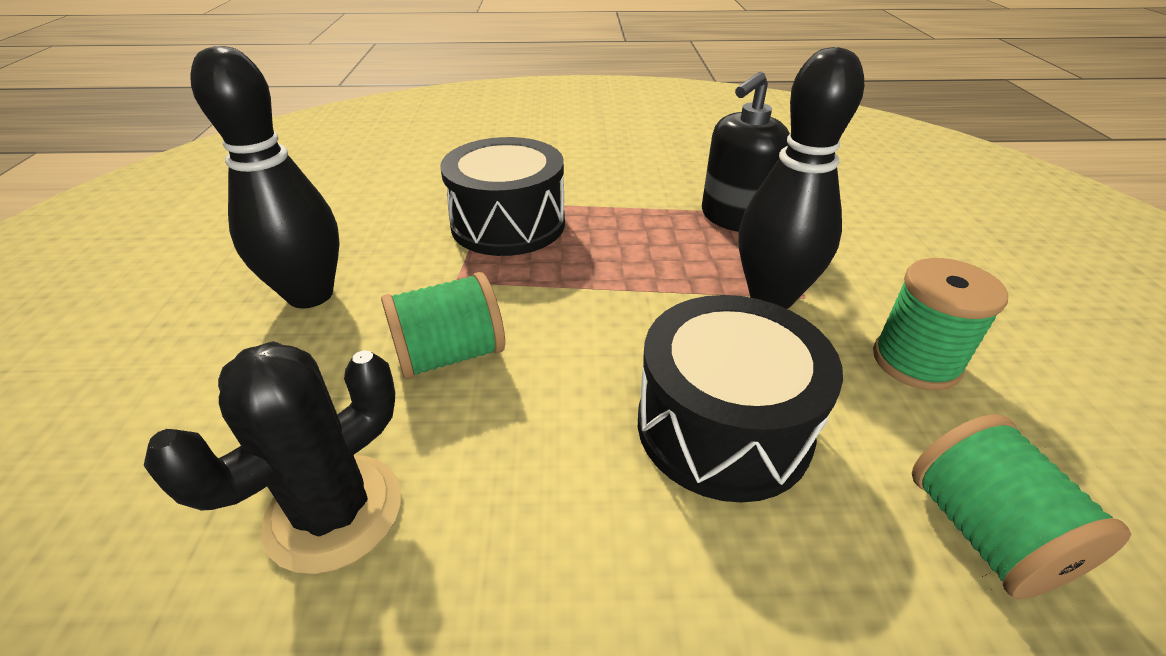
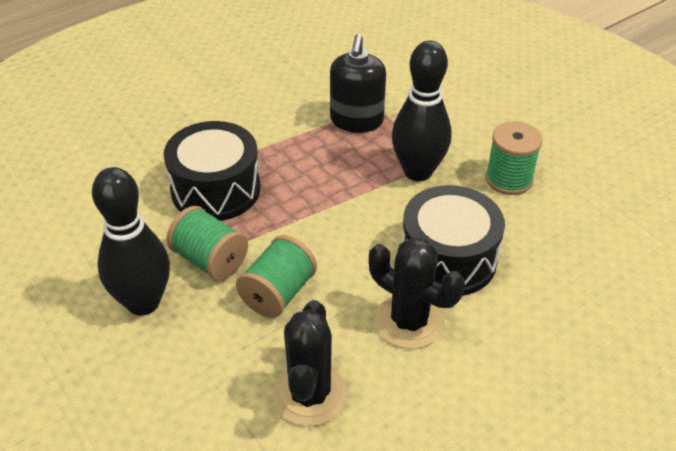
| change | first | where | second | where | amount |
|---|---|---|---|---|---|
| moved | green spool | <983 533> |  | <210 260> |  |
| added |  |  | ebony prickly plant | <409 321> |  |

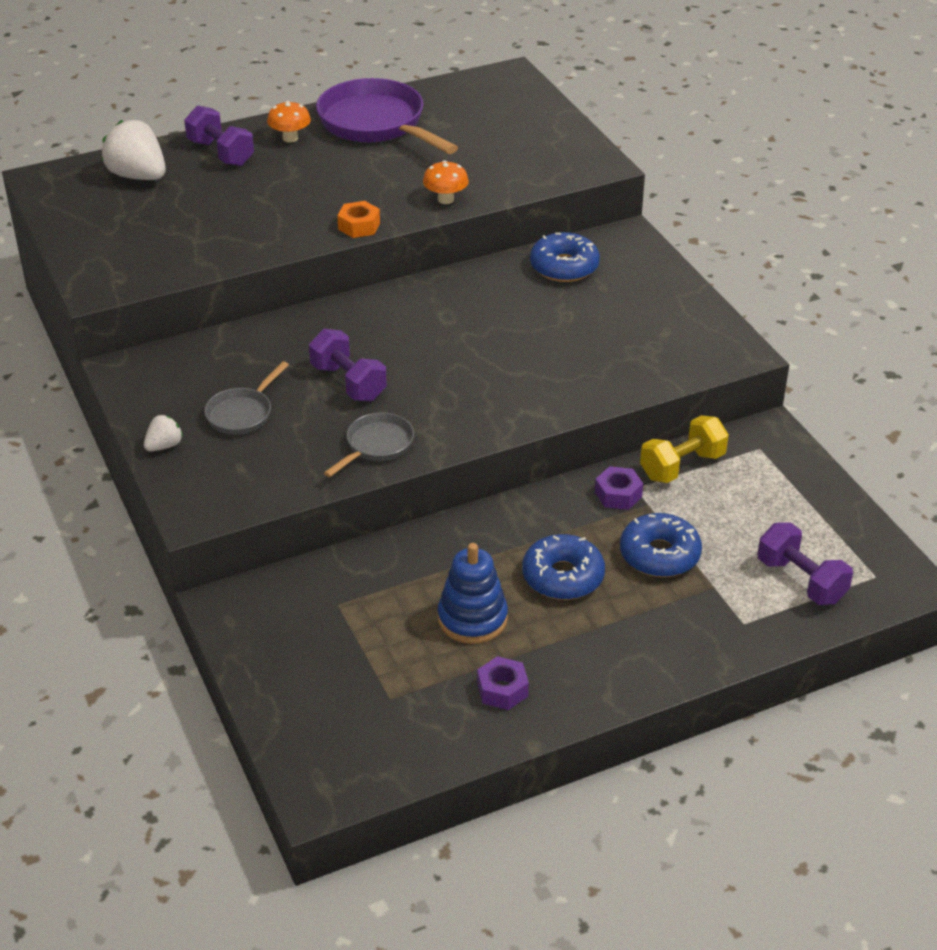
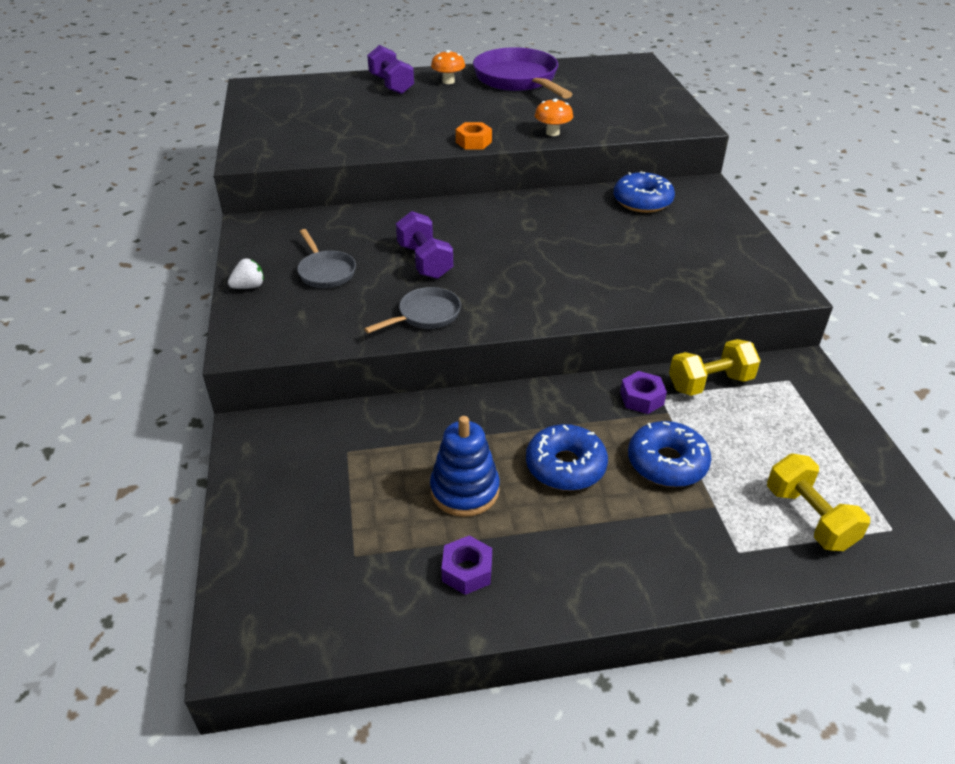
| change | first | where | second | where | amount |
|---|---|---|---|---|---|
| turned | grey frying pan | <242 413> |  | <325 272> | 75 degrees counterclockwise |
| recoloured | royal purple free weight | <801 580> | yellow free weight | <809 518> |  |
| removed | snow-white toy strawberry | <138 176> |  |  |  |

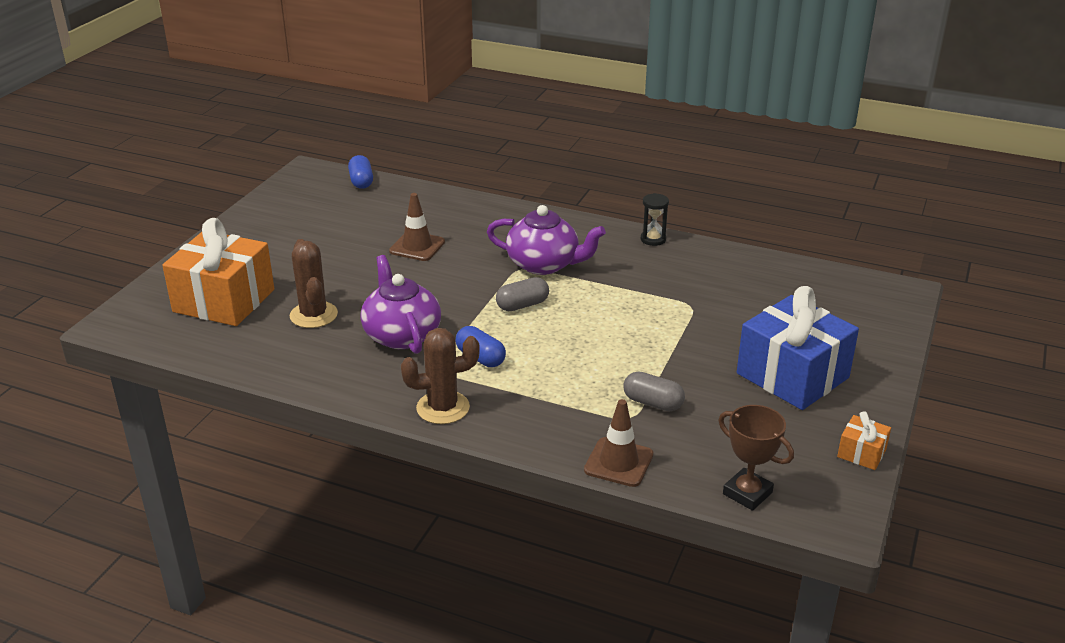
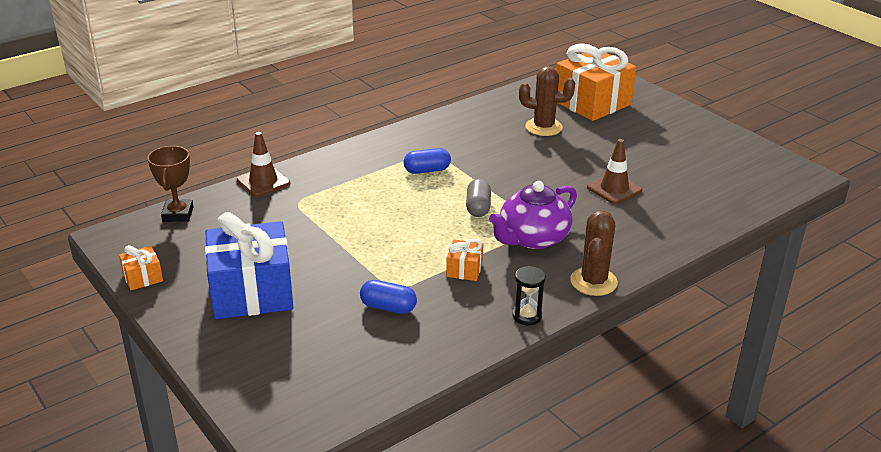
| change | first | where | second | where | amount |
|---|---|---|---|---|---|
| turned | dark brown award cup | <747 493> |  | <178 214> | 75 degrees counterclockwise |
| moved | royal blue pill shape | <361 181> |  | <388 307> |  |
| added |  |  | orange gift | <464 269> |  |
| moved | dark brown prickly plant | <443 408> |  | <593 282> |  |
| removed | royal purple china teapot | <401 335> |  |  |  |
| removed | grey pill shape | <653 403> |  |  |  |

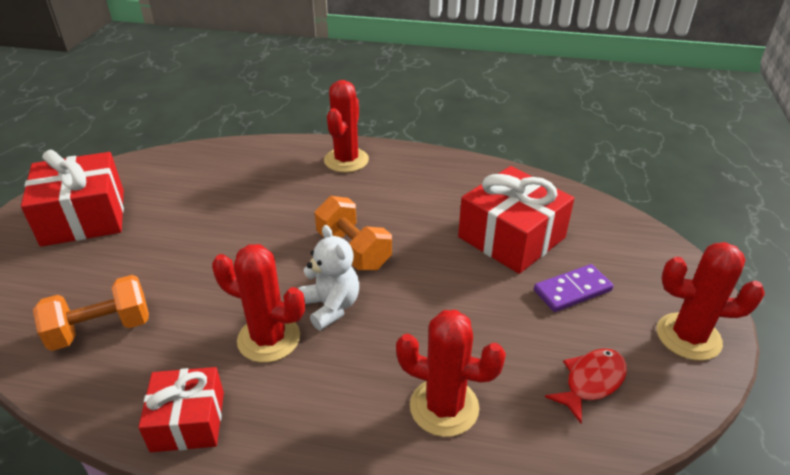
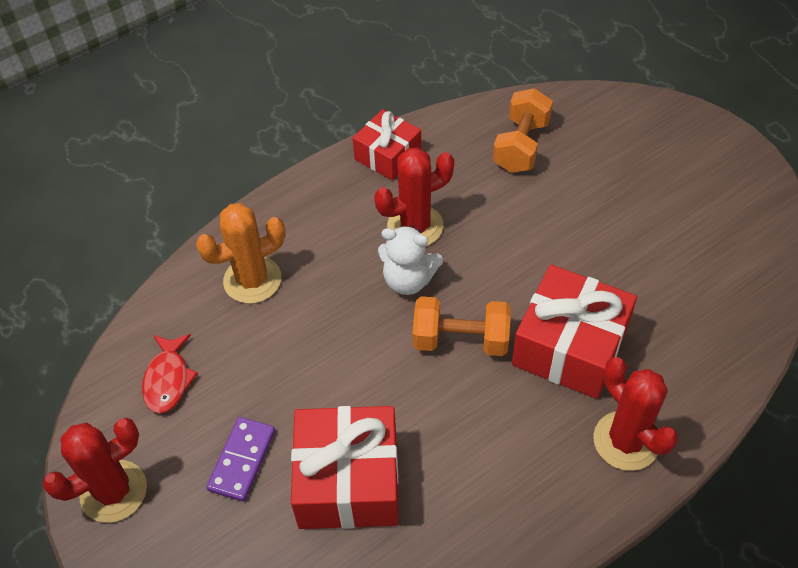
| change | first | where | second | where | amount |
|---|---|---|---|---|---|
| recoloured | scarlet prickly plant | <444 407> | orange prickly plant | <252 280> |  |
| moved | scarlet gift | <84 217> |  | <570 346> |  |

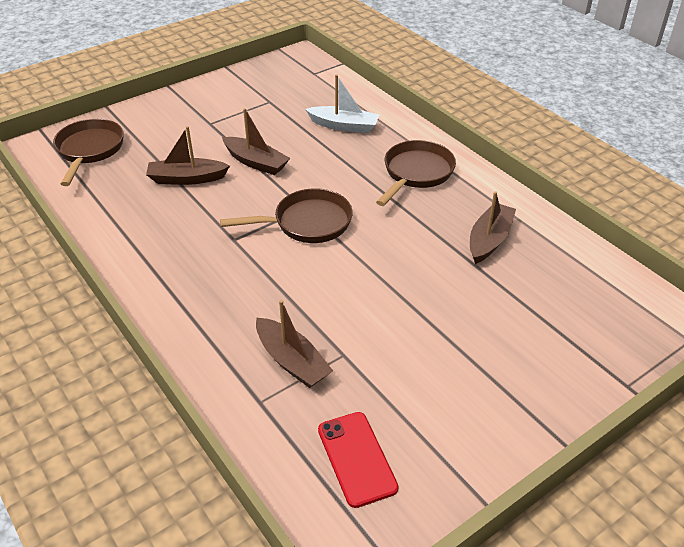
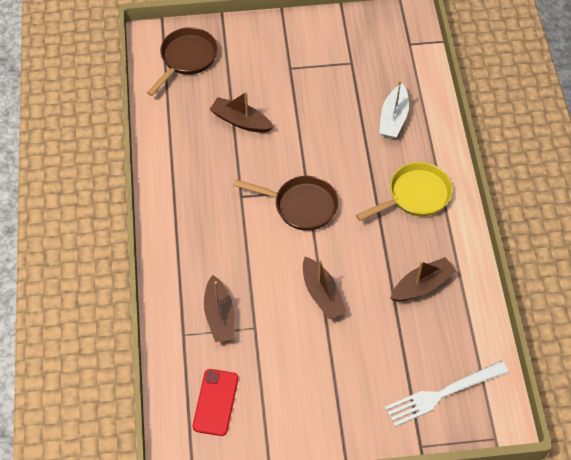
| change | first | where | second | where | amount |
|---|---|---|---|---|---|
| moved | dark brown toy boat | <256 162> |  | <322 294> |  |
| recoloured | dark brown frying pan | <416 173> | yellow frying pan | <415 195> |  |
| turned | snow-white toy boat | <344 126> |  | <393 118> | 60 degrees clockwise |
| added |  |  | snow-white table fork | <442 394> |  |

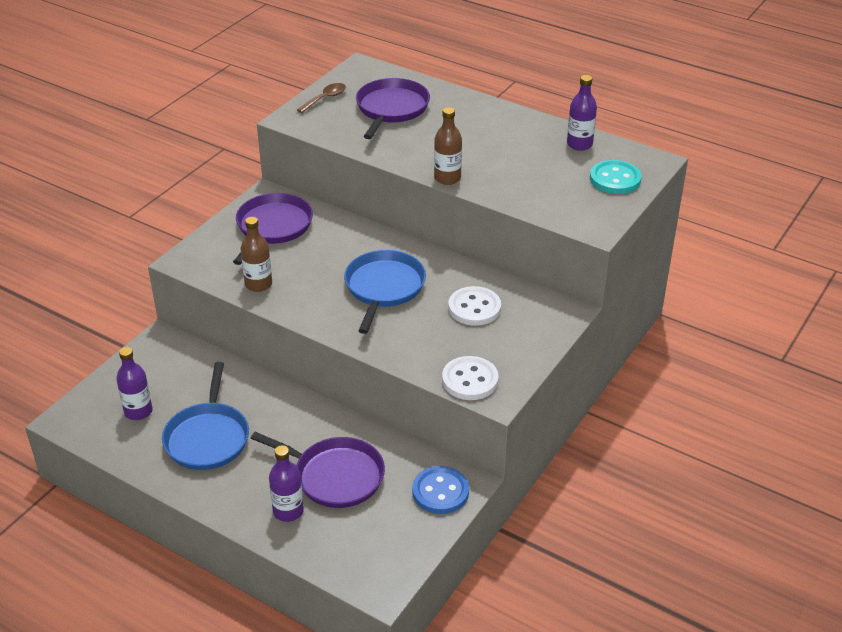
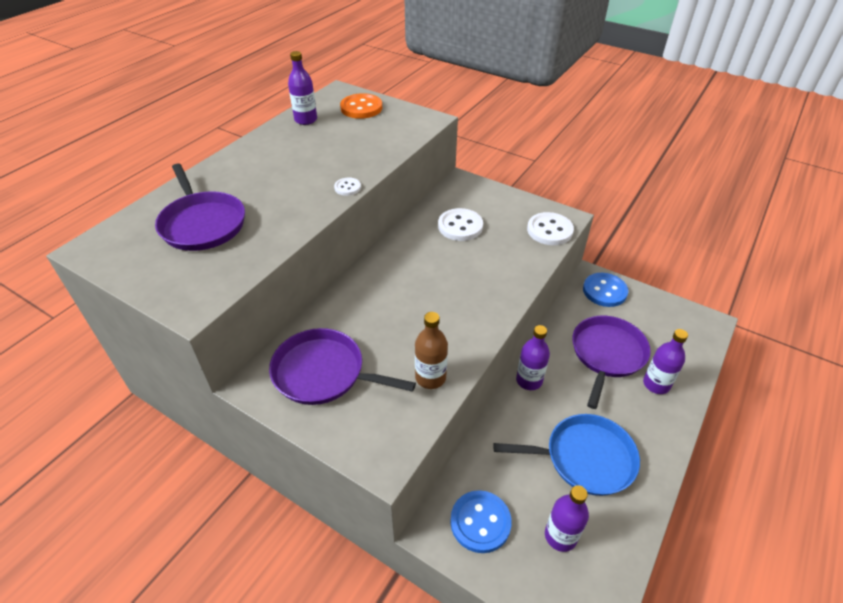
| change | first | where | second | where | amount |
|---|---|---|---|---|---|
| turned | royal purple frying pan | <391 109> |  | <202 223> | 135 degrees counterclockwise |
| replaced | dark brown drink bottle | <447 178> | snow-white button | <347 187> |  |
| recoloured | teal button | <615 179> | orange button | <361 108> |  |
| added |  |  | royal blue button | <480 522> |  |
| added |  |  | royal purple drink bottle | <529 380> |  |
| removed | dark brown teaspoon | <325 98> |  |  |  |
| removed | royal blue frying pan | <384 288> |  |  |  |

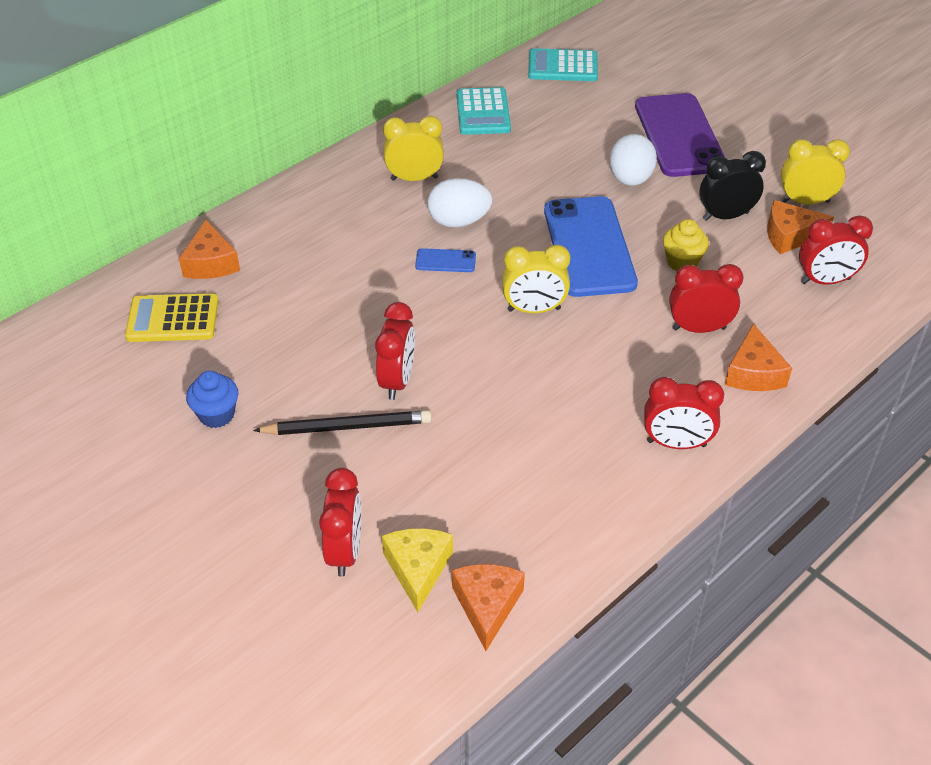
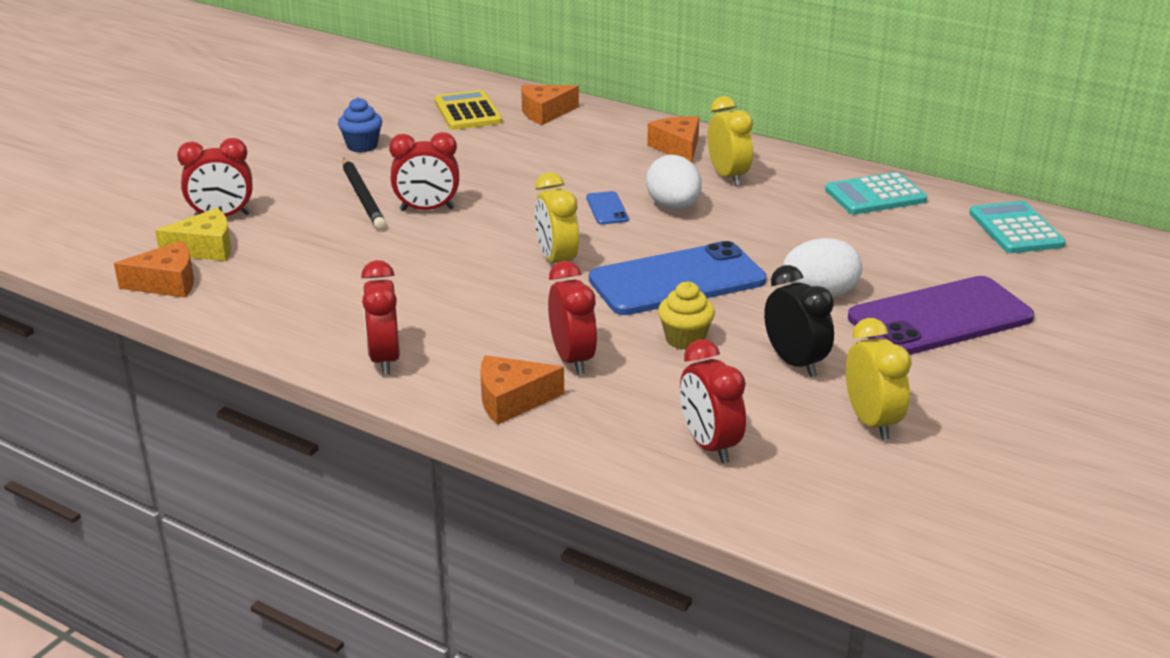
| change | first | where | second | where | amount |
|---|---|---|---|---|---|
| moved | orange cheese | <790 236> |  | <678 148> |  |

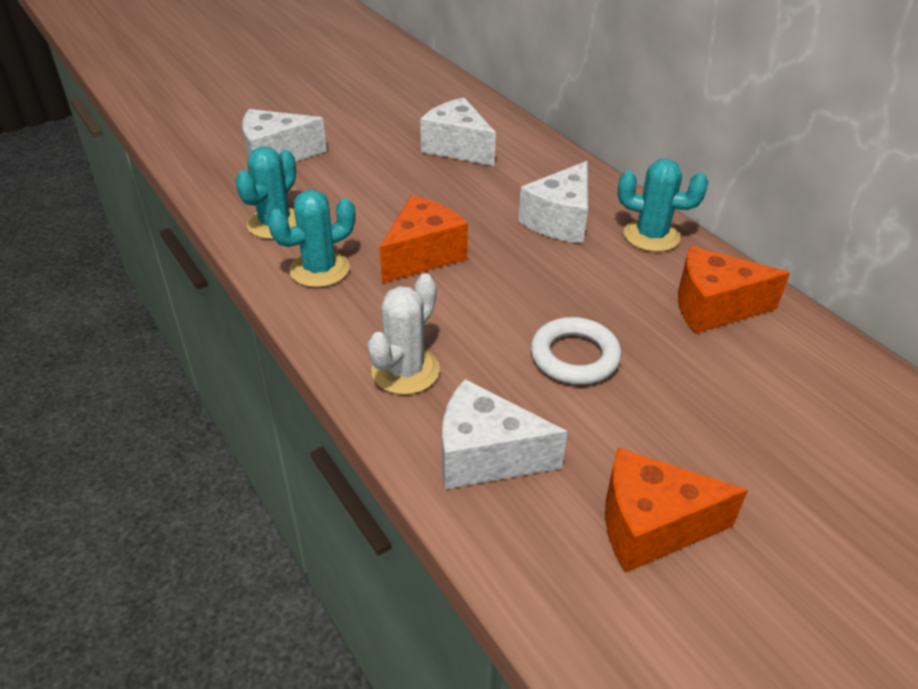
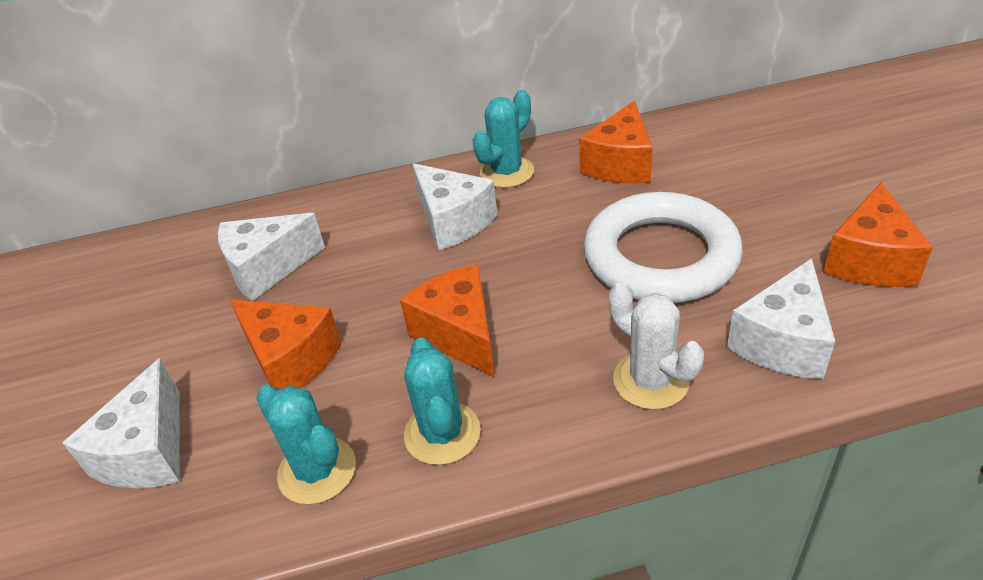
| change | first | where | second | where | amount |
|---|---|---|---|---|---|
| added |  |  | orange cheese | <290 360> |  |
| resized | snow-white ring | <574 356> |  | <660 257> | x1.79 |

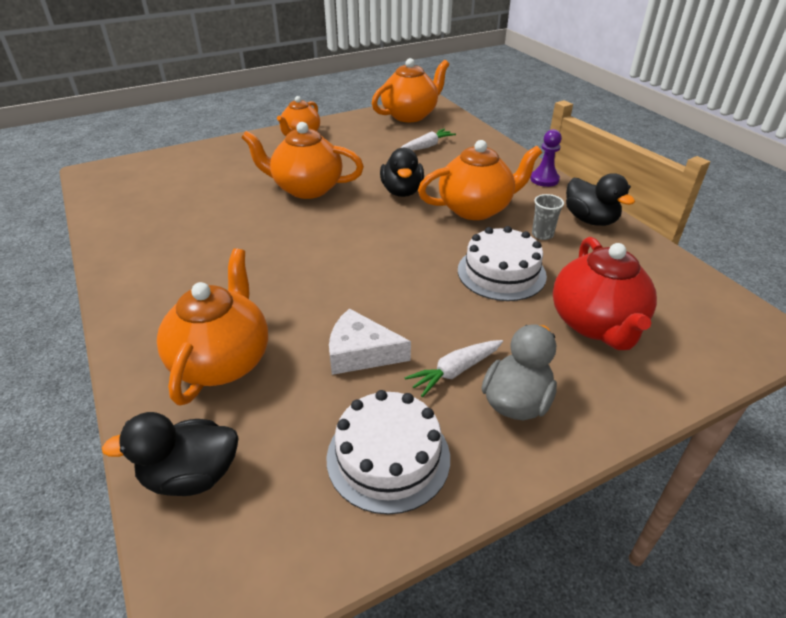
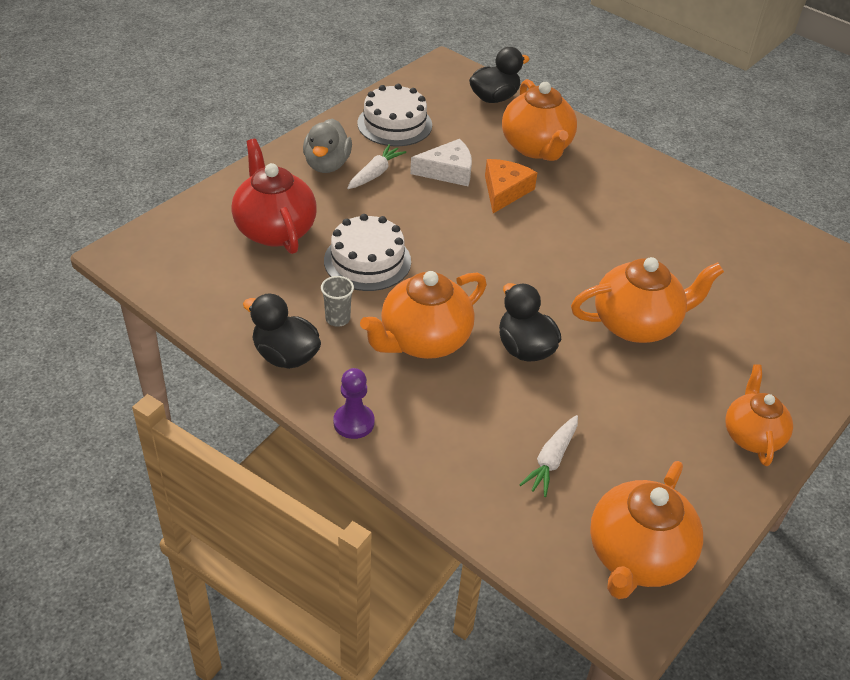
| change | first | where | second | where | amount |
|---|---|---|---|---|---|
| added |  |  | orange cheese | <505 191> |  |

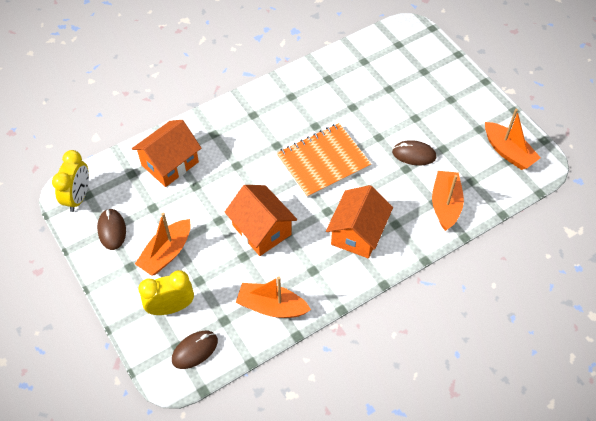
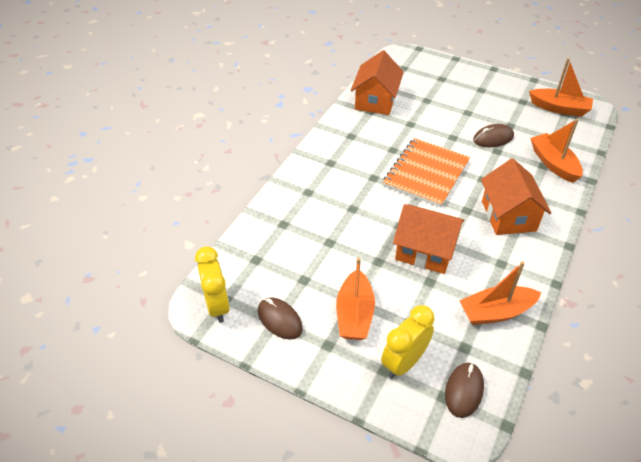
| change | first | where | second | where | amount |
|---|---|---|---|---|---|
| moved | orange house | <170 163> |  | <376 100> |  |

